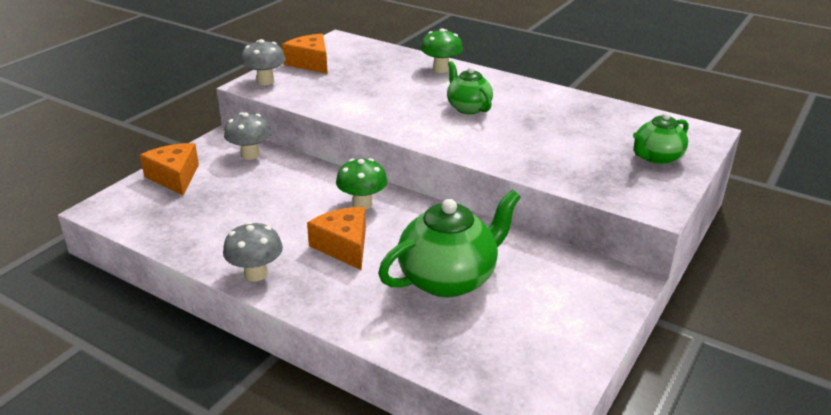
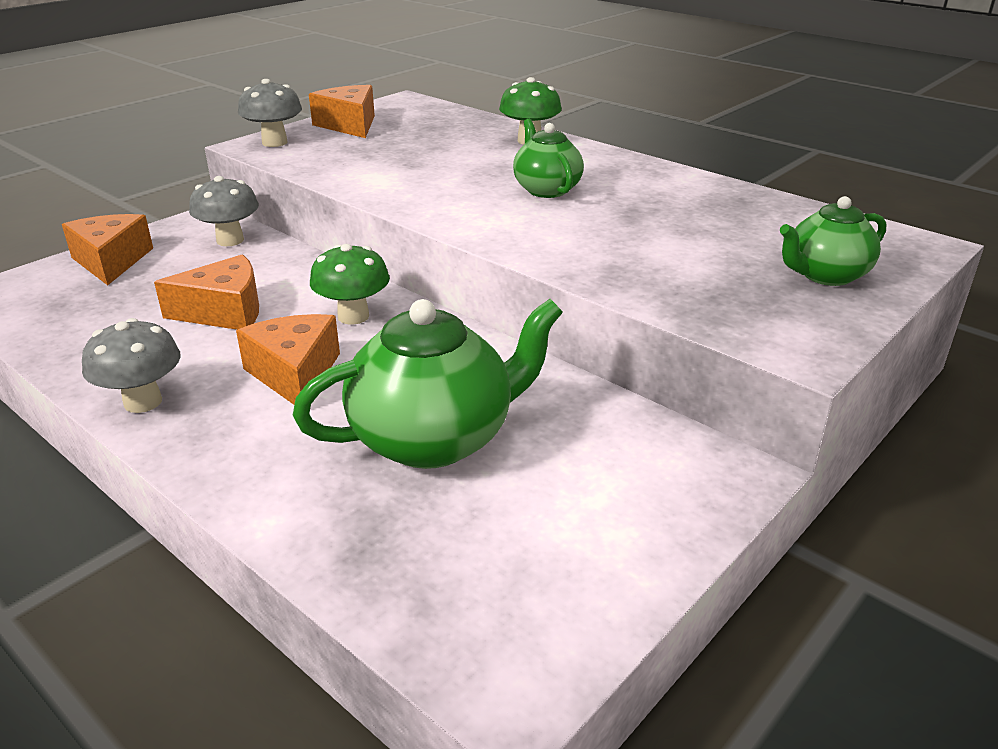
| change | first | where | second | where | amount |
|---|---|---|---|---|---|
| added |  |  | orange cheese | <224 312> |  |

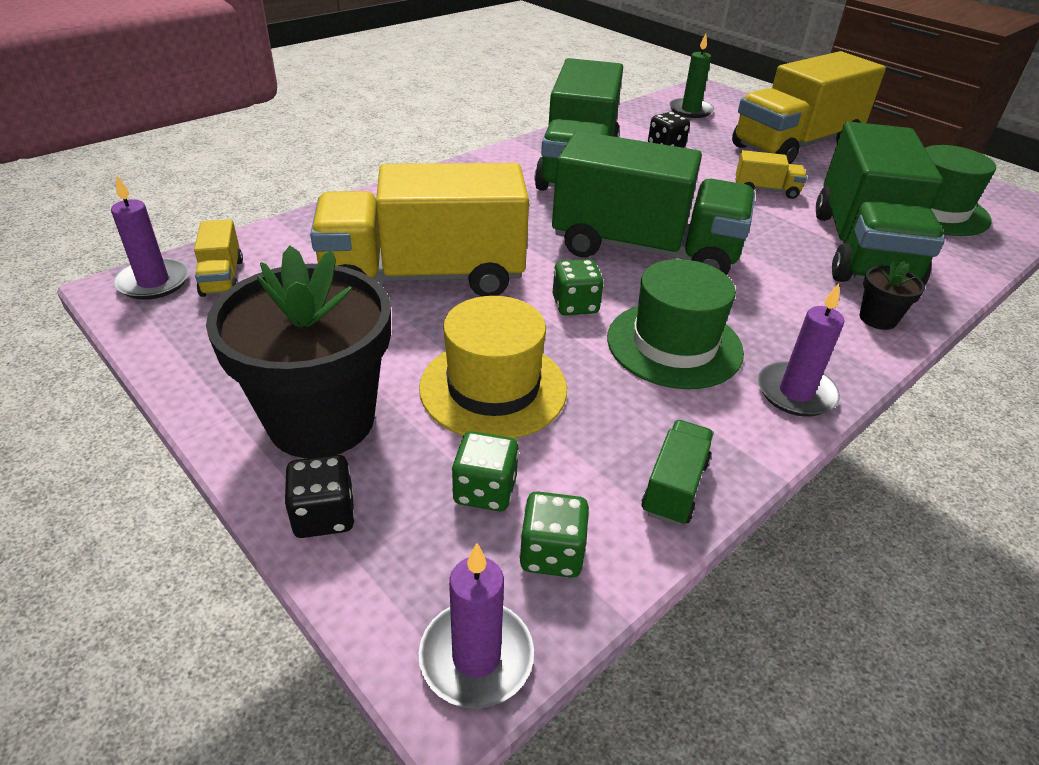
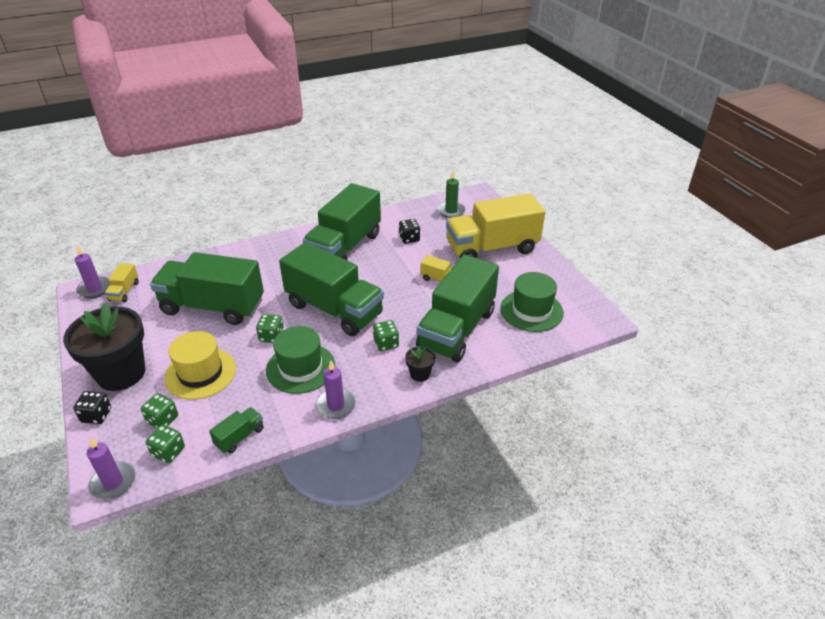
| change | first | where | second | where | amount |
|---|---|---|---|---|---|
| recoloured | yellow truck | <424 277> | green truck | <213 307> |  |
| added |  |  | green die | <386 343> |  |

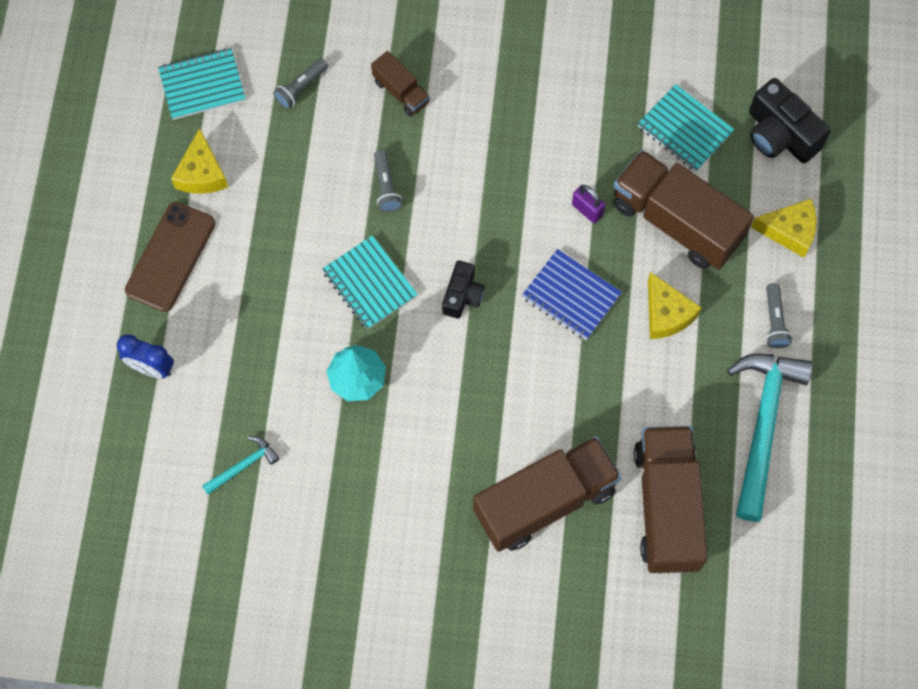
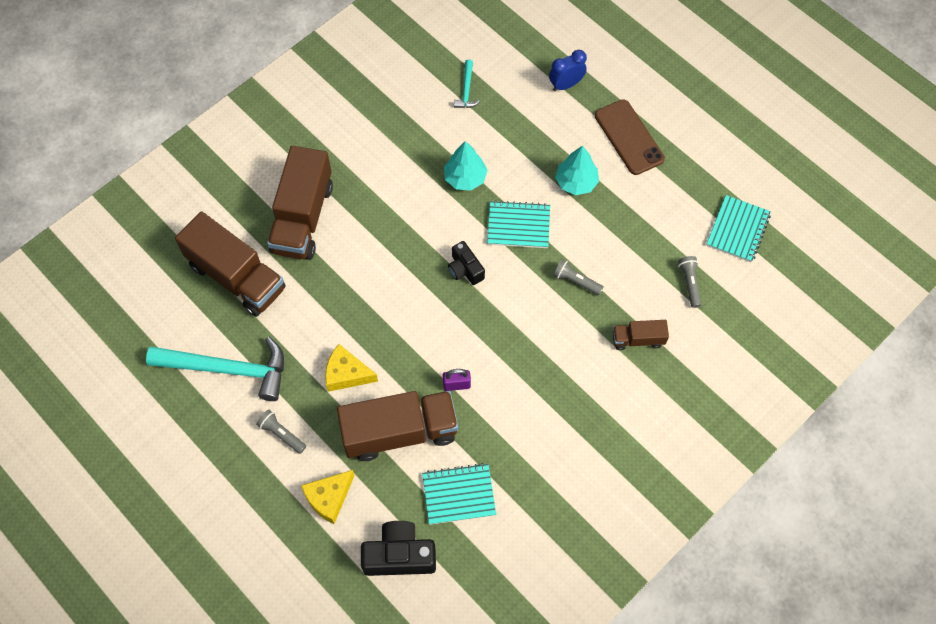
| change | first | where | second | where | amount |
|---|---|---|---|---|---|
| turned | teal hammer | <763 426> |  | <228 369> | 45 degrees counterclockwise |
| added |  |  | teal fir tree | <576 182> |  |
| removed | yellow cheese | <201 173> |  |  |  |
| removed | royal blue notepad | <571 296> |  |  |  |

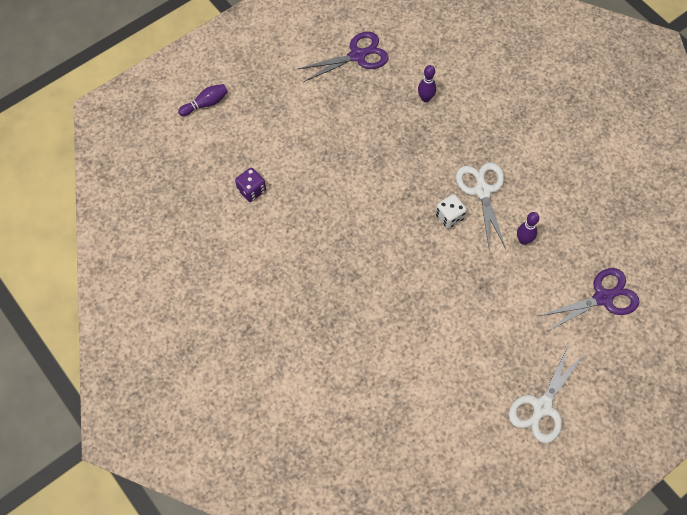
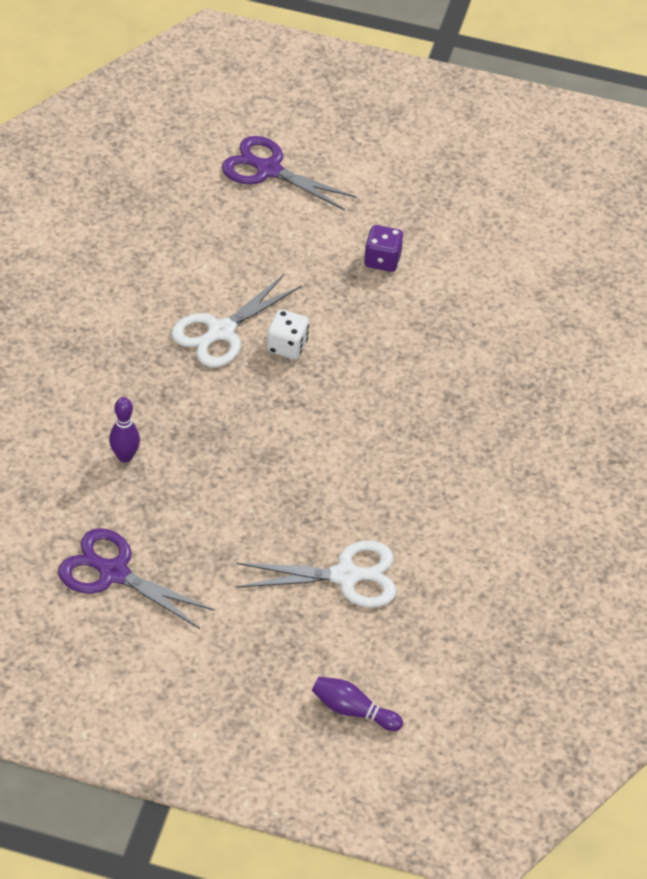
| change | first | where | second | where | amount |
|---|---|---|---|---|---|
| moved | snow-white scissors | <542 407> |  | <346 576> |  |
| moved | royal purple die | <251 190> |  | <382 260> |  |
| removed | royal purple tenpin | <523 240> |  |  |  |

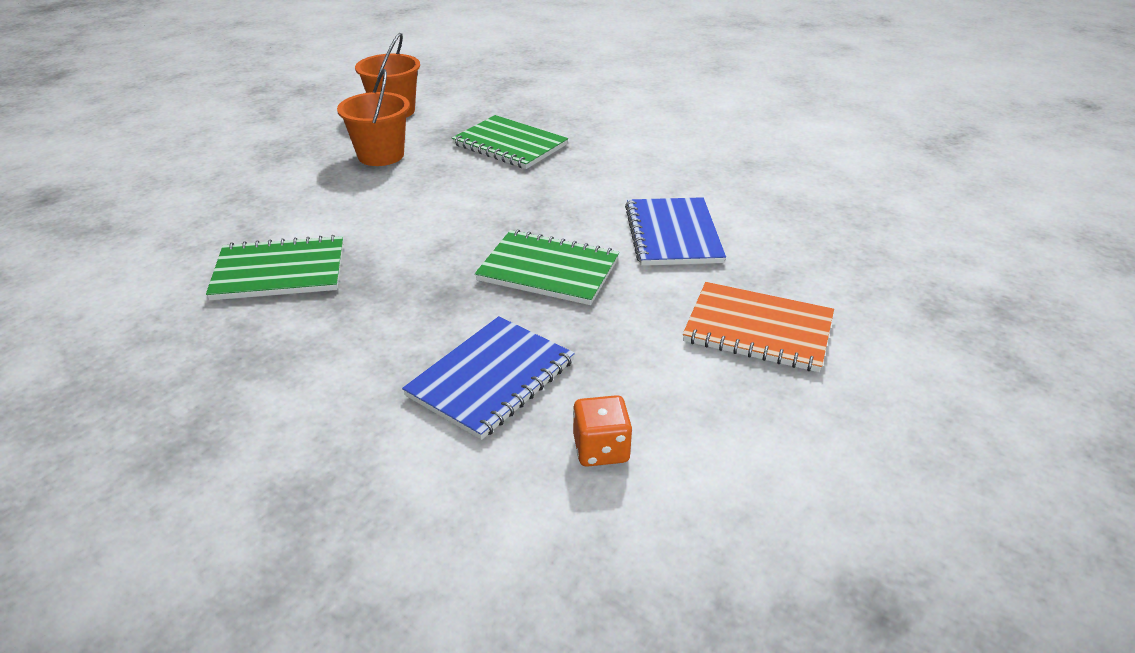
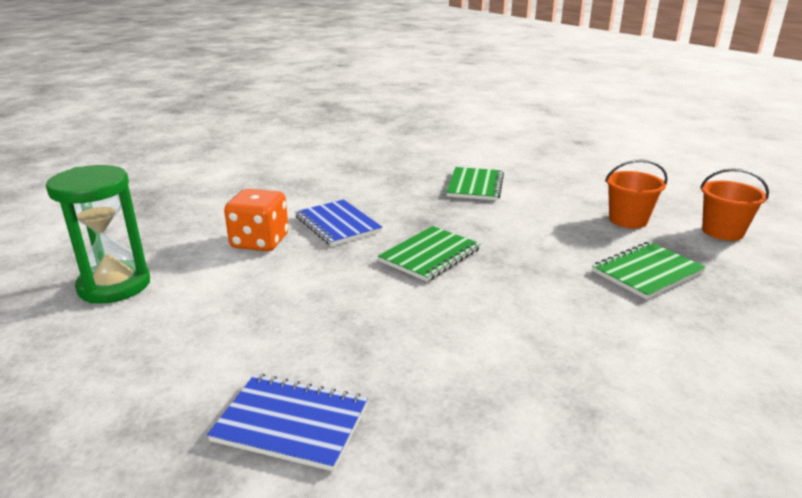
| change | first | where | second | where | amount |
|---|---|---|---|---|---|
| added |  |  | green sand timer | <114 285> |  |
| moved | royal blue notepad | <672 234> |  | <291 423> |  |
| resized | orange die | <601 449> |  | <260 242> | x1.76 |
| removed | orange notepad | <758 329> |  |  |  |

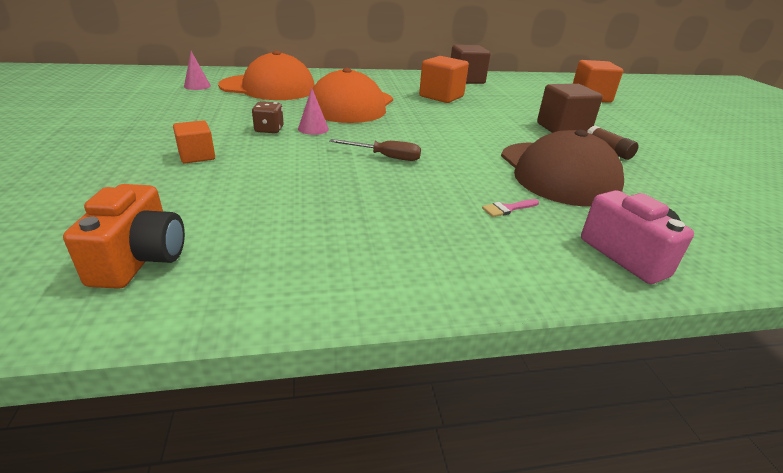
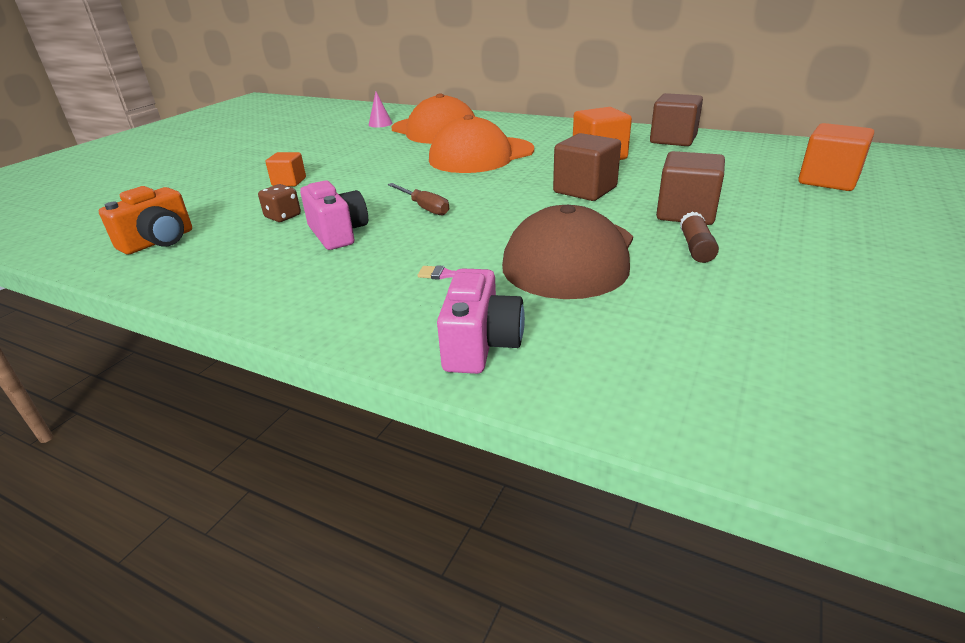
| change | first | where | second | where | amount |
|---|---|---|---|---|---|
| moved | dark brown die | <269 130> |  | <283 216> |  |
| added |  |  | rosy photo camera | <338 233> |  |
| added |  |  | dark brown cube | <585 190> |  |
| removed | rosy cone shape | <313 129> |  |  |  |

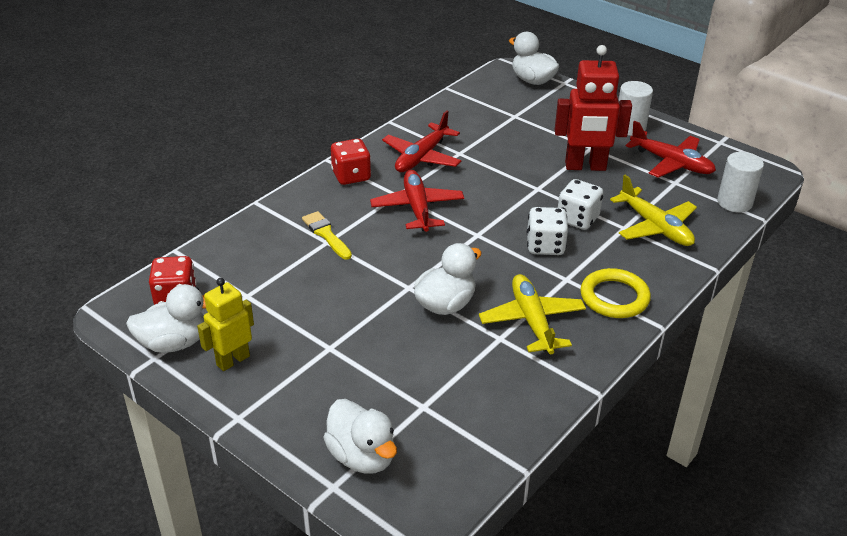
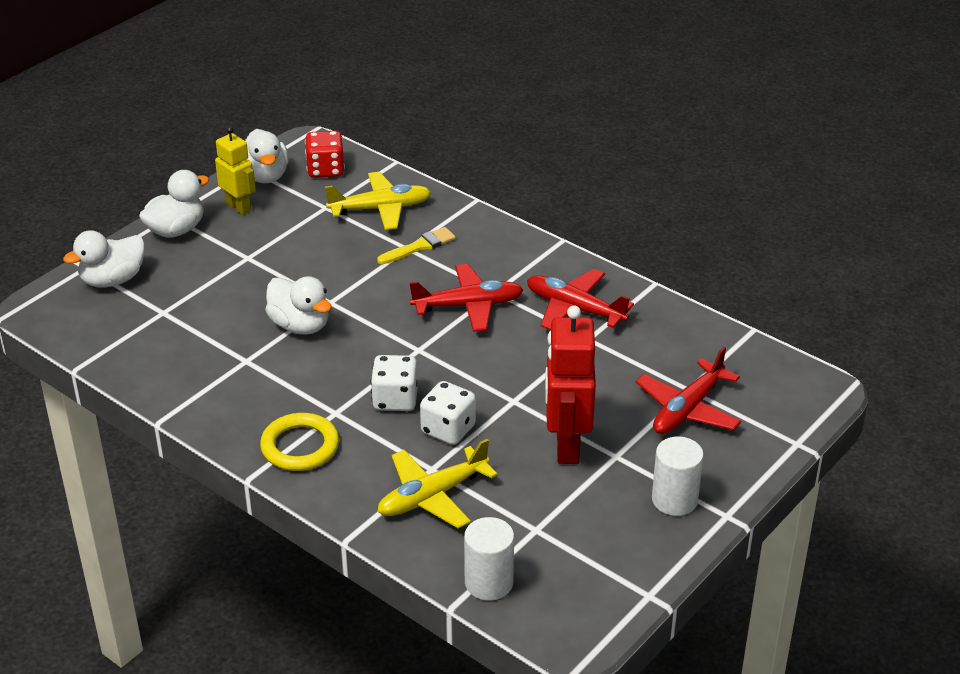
| change | first | where | second | where | amount |
|---|---|---|---|---|---|
| moved | snow-white rubber duck | <532 80> |  | <176 230> |  |
| moved | yellow toy plane | <532 321> |  | <381 209> |  |
| moved | scarlet toy plane | <671 163> |  | <687 409> |  |
| removed | scarlet die | <351 176> |  |  |  |

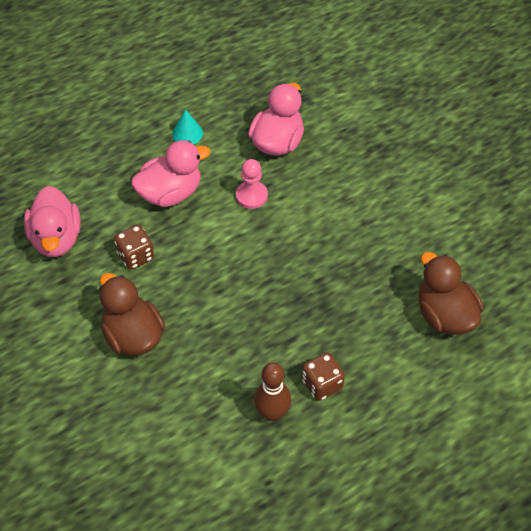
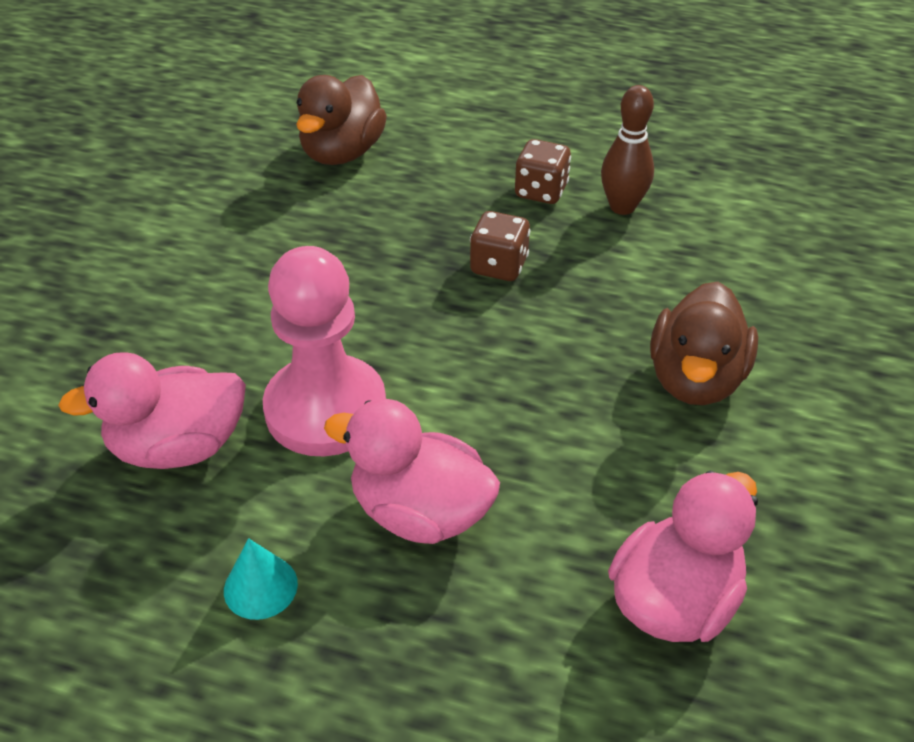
| change | first | where | second | where | amount |
|---|---|---|---|---|---|
| resized | rosy game pawn | <251 196> |  | <325 409> | x1.93 |
| moved | dark brown die | <135 256> |  | <499 266> |  |

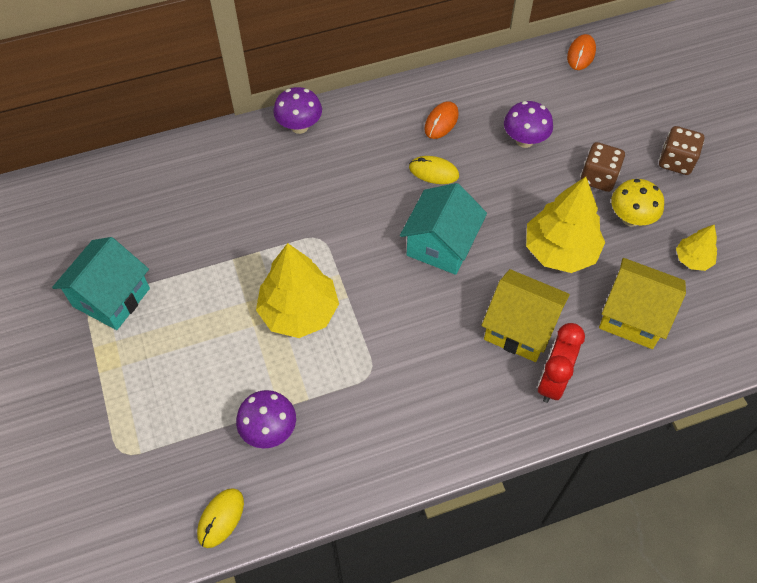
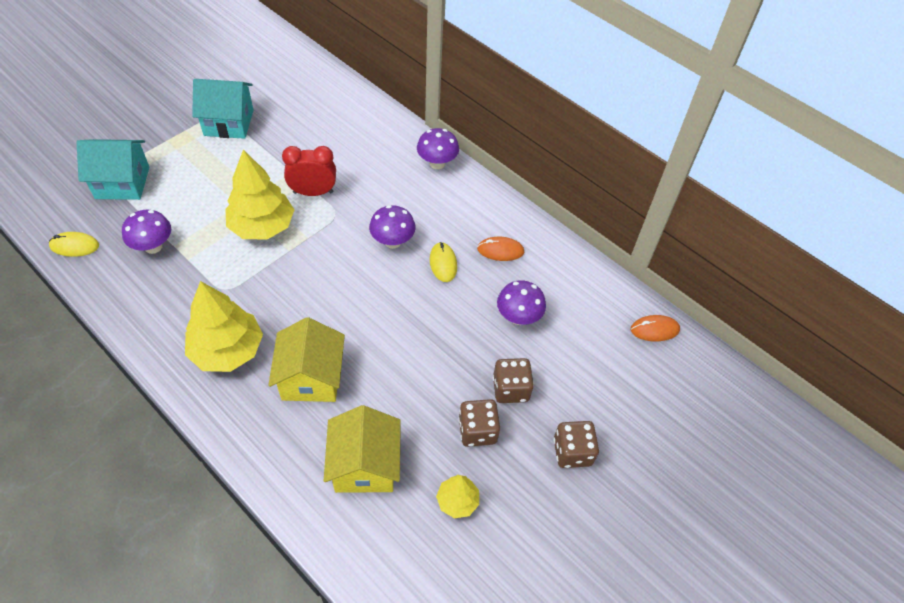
| change | first | where | second | where | amount |
|---|---|---|---|---|---|
| moved | teal house | <441 245> |  | <122 182> |  |
| moved | yellow fir tree | <560 250> |  | <227 350> |  |
| moved | scarlet alarm clock | <552 381> |  | <313 192> |  |
| added |  |  | royal purple mushroom | <392 241> |  |
| replaced | yellow mushroom | <630 218> | dark brown die | <477 431> |  |

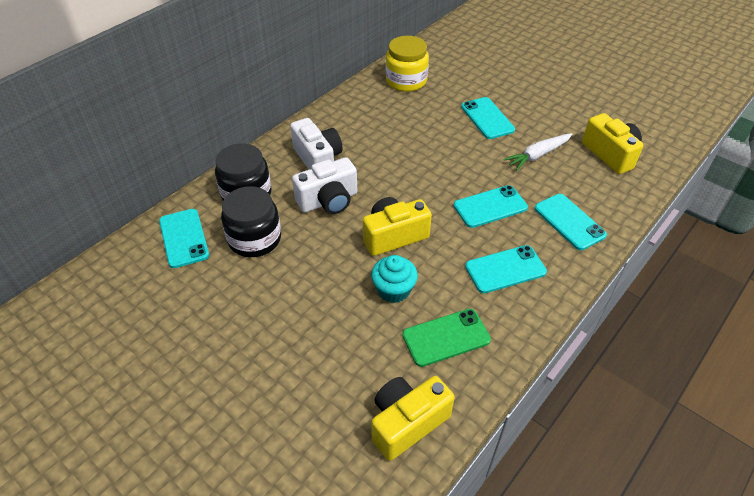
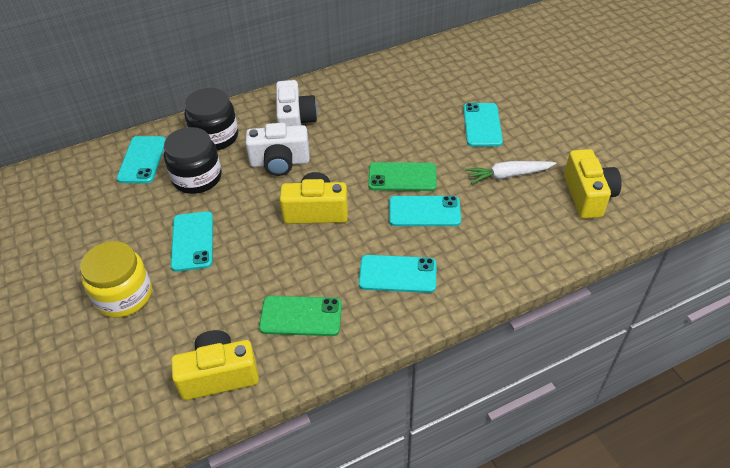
| change | first | where | second | where | amount |
|---|---|---|---|---|---|
| moved | yellow preserve jar | <406 81> |  | <124 295> |  |
| moved | teal phone | <569 222> |  | <192 241> |  |
| added |  |  | green phone | <402 177> |  |
| removed | teal fairy cake | <393 290> |  |  |  |

